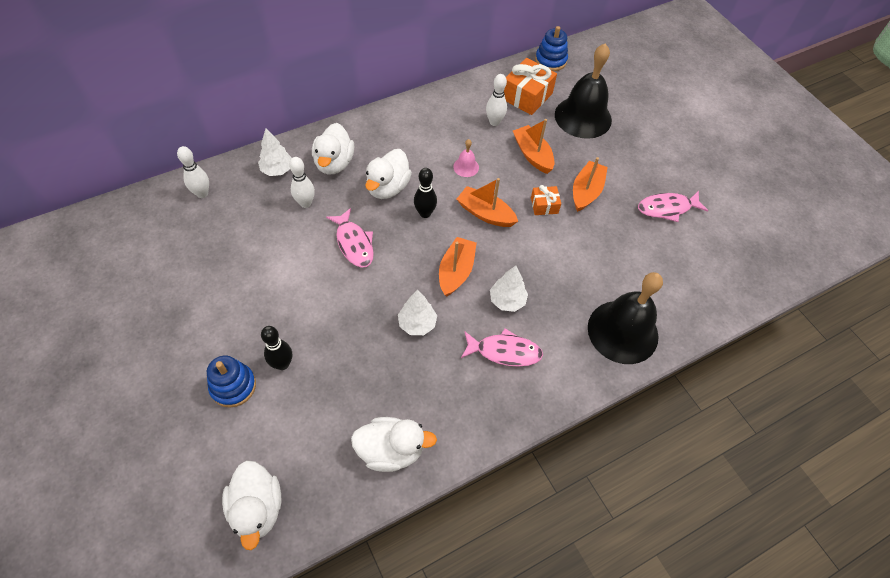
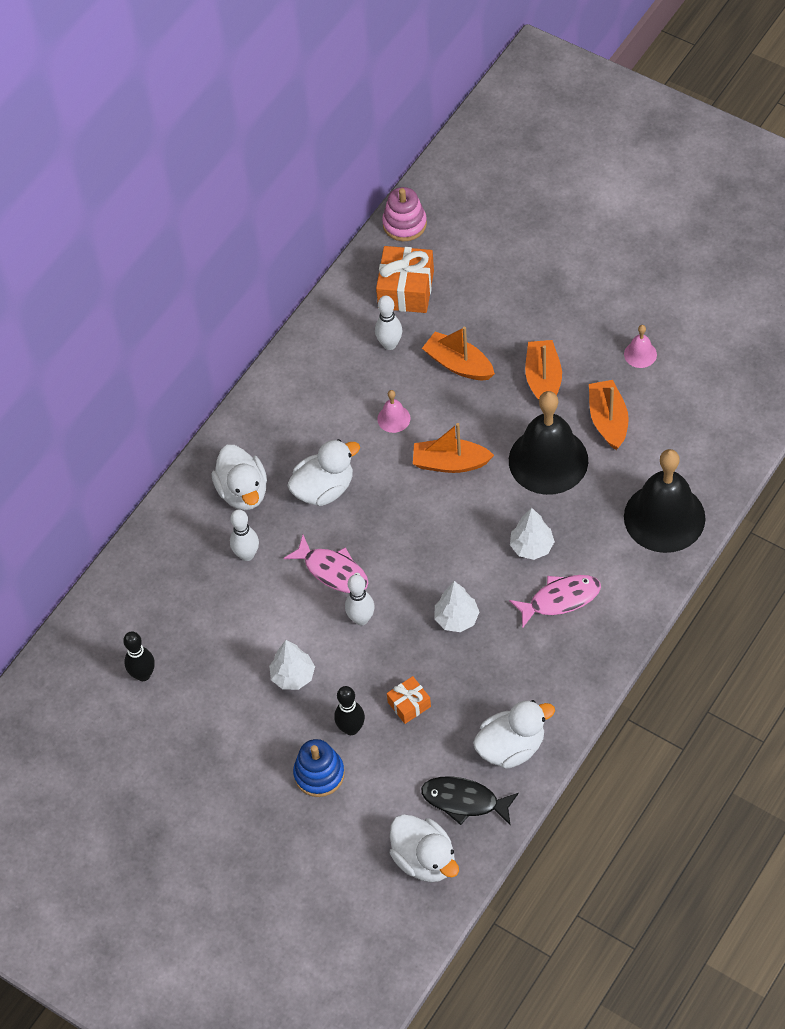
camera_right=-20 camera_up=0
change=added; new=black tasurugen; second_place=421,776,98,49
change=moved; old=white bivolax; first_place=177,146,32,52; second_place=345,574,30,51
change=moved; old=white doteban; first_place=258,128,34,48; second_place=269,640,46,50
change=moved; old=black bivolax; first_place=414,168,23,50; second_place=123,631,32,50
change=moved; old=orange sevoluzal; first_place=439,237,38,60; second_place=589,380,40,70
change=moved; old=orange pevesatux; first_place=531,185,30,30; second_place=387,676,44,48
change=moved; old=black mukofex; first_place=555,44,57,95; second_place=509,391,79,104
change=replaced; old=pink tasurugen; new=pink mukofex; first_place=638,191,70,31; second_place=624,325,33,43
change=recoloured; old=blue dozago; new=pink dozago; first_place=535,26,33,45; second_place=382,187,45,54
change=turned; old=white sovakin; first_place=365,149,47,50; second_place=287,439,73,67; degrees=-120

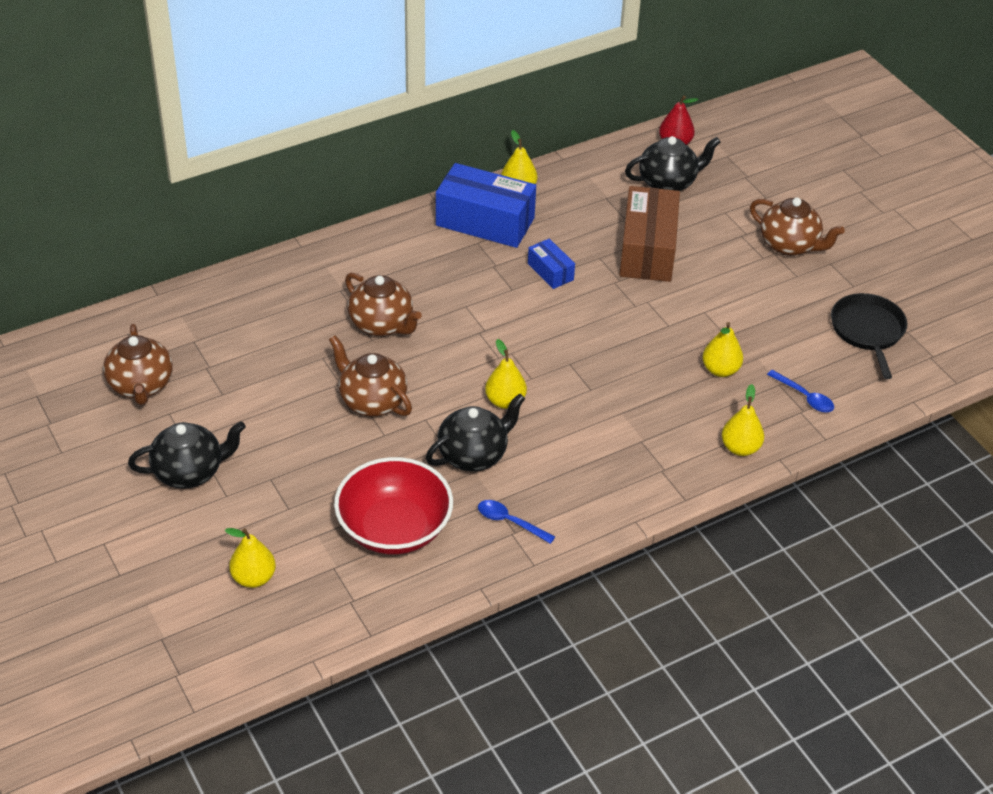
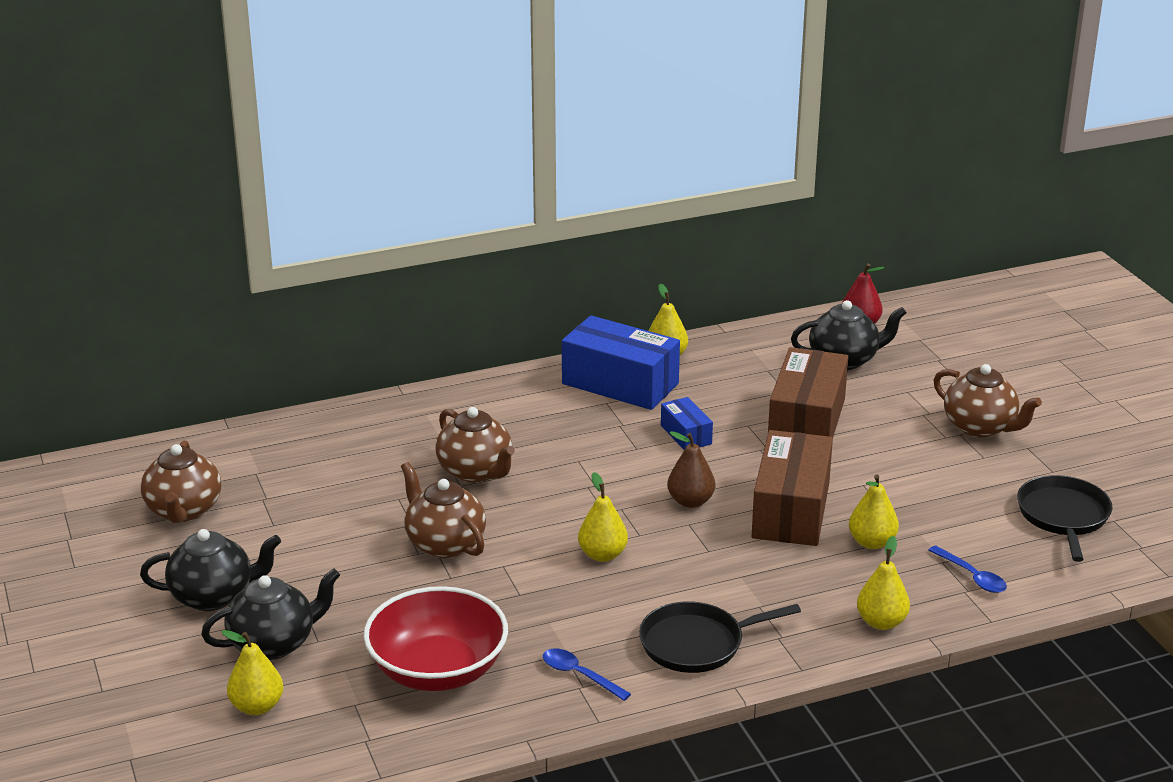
camera_right=10 camera_up=-15
change=added; new=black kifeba; second_place=639,601,162,72
change=added; new=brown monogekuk; second_place=667,431,48,77
change=added; new=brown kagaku; second_place=752,430,81,116
change=moved; old=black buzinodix; first_place=426,393,99,78; second_place=201,568,139,92

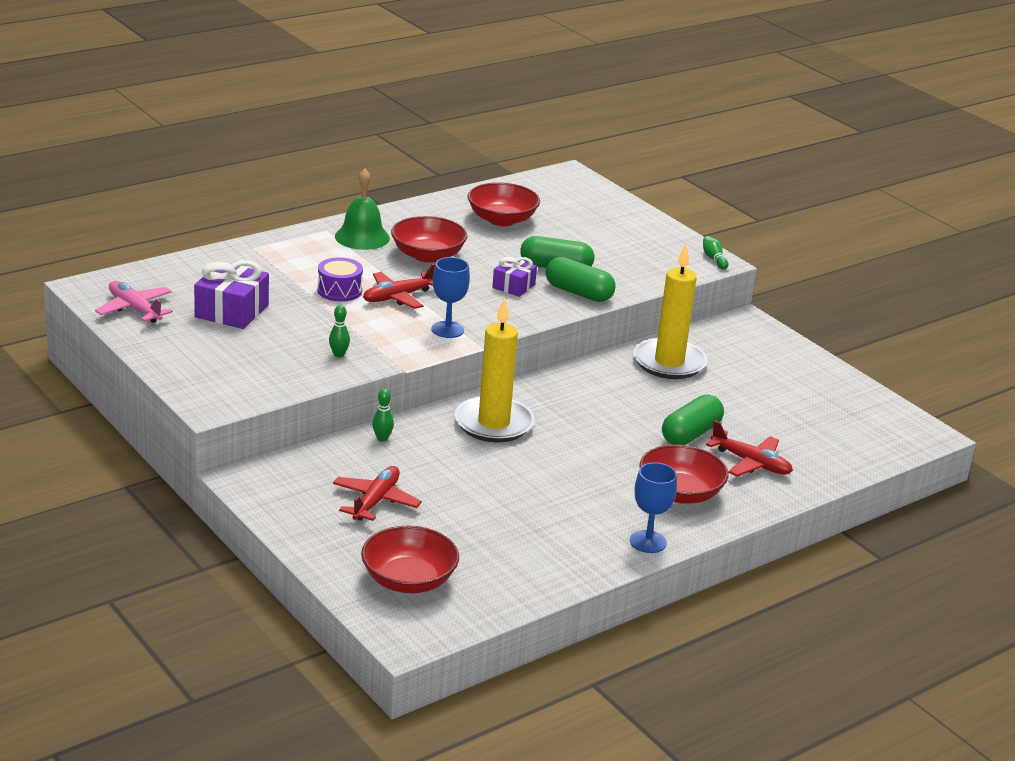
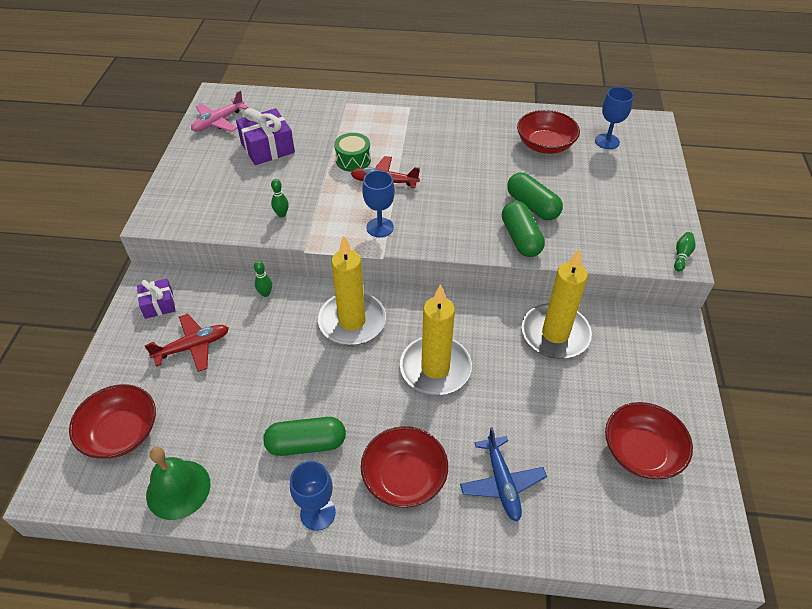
camera_right=45 camera_up=20
change=added; new=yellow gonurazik; second_place=400,284,72,111
change=added; new=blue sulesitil; second_place=595,87,39,62
change=moved; old=green mukofex; first_place=335,169,55,81; second_place=146,447,64,73
change=moved; old=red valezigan; first_place=391,216,76,47; second_place=605,402,88,77
change=moved; old=purple pevesatux; first_place=492,257,45,40; second_place=137,279,38,40
change=moved; old=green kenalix; first_place=662,395,62,50; second_place=263,417,83,39
change=recoloured; old=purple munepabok; new=green munepabok; first_place=317,257,46,45; second_place=334,133,37,39
change=recoloured; old=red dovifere; new=blue dovifere; first_place=706,420,87,57; second_place=460,427,87,95
change=turned; old=pink dovifere; first_place=95,281,78,42; second_place=191,90,58,42; degrees=-135

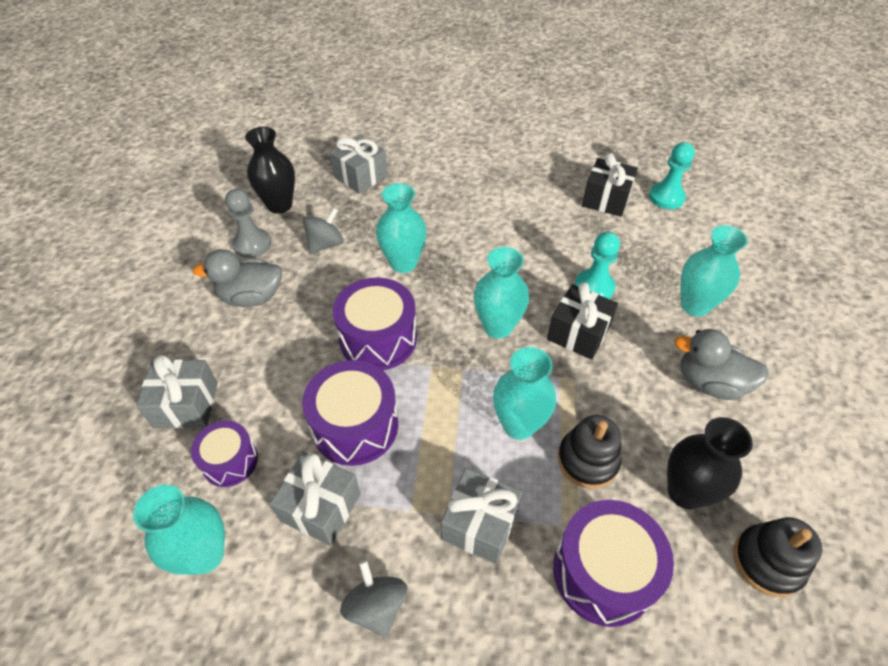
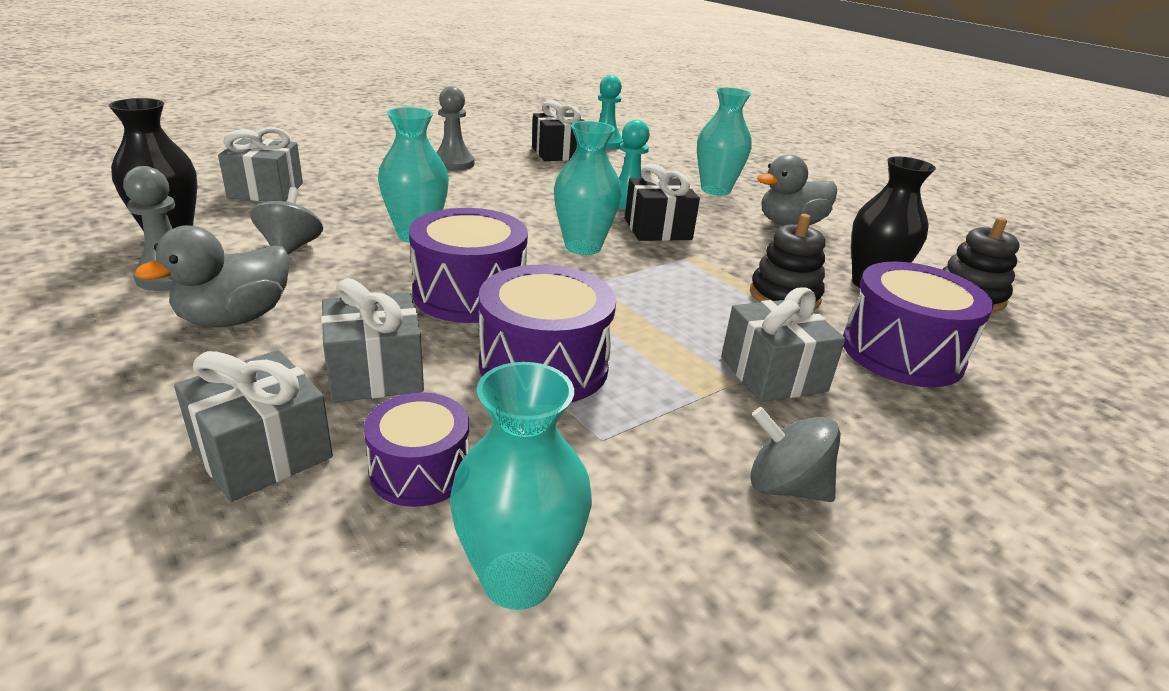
camera_right=-45 camera_up=-20
change=removed; old=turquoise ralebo; first_place=493,347,63,93
change=added; new=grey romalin; second_place=437,86,37,85
change=moved; old=grey pevesatux; first_place=270,452,91,94; second_place=321,278,103,125

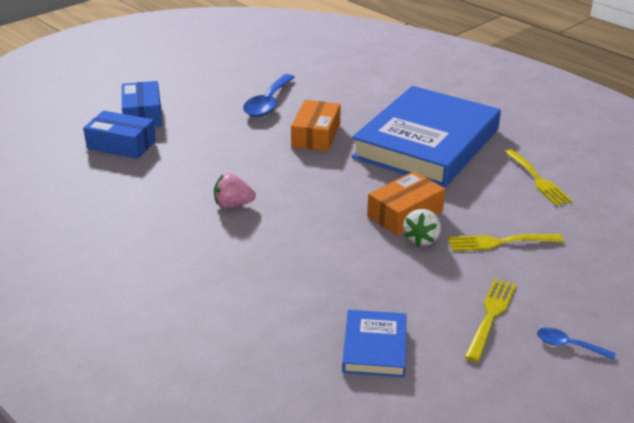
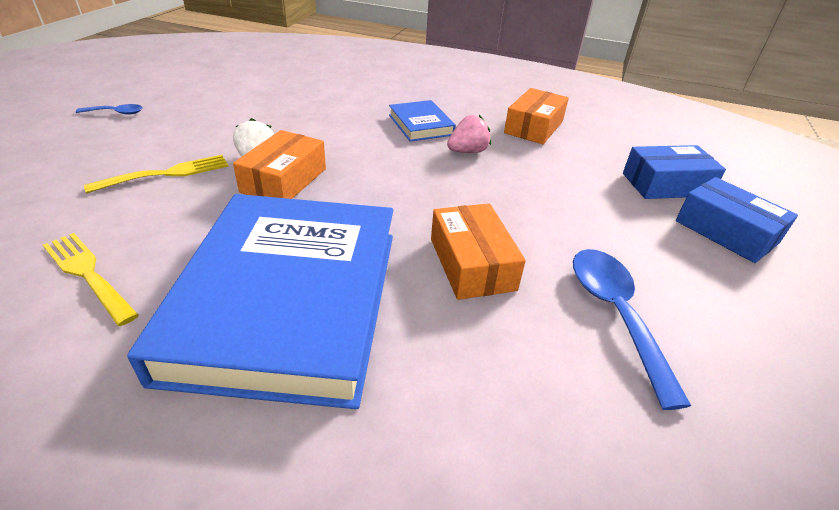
camera_right=150 camera_up=5
change=removed; old=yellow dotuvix; first_place=465,278,52,84
change=added; new=orange kagaku; second_place=504,88,65,56
change=moved; old=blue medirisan; first_place=342,310,65,67; second_place=389,100,67,42

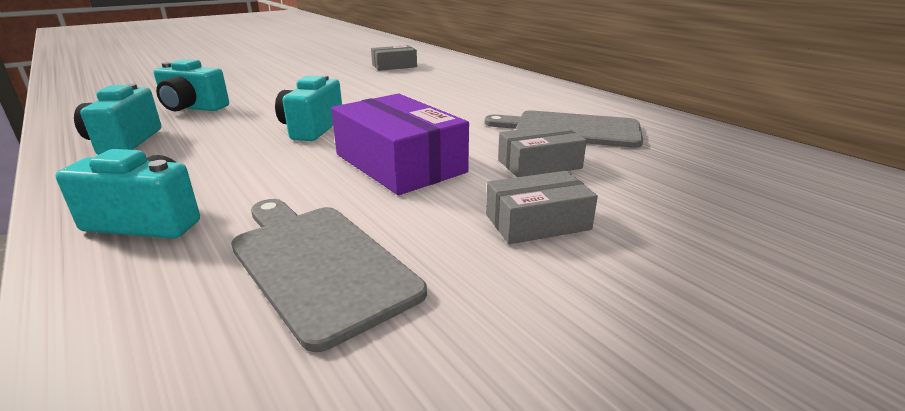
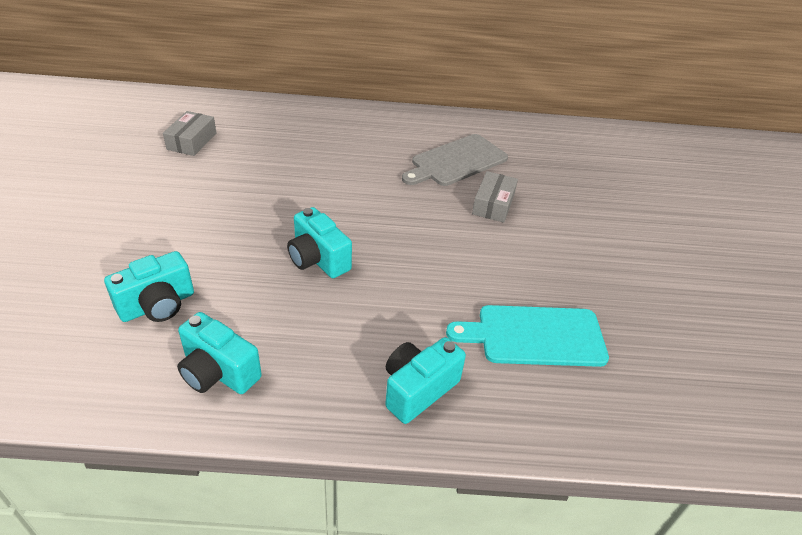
camera_right=-55 camera_up=15
change=removed; old=purple kagaku; first_place=331,94,138,101
change=removed; old=grey kagaku; first_place=486,171,112,73
change=recoloured; old=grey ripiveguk; new=turquoise ripiveguk; first_place=231,199,196,153; second_place=446,305,163,62

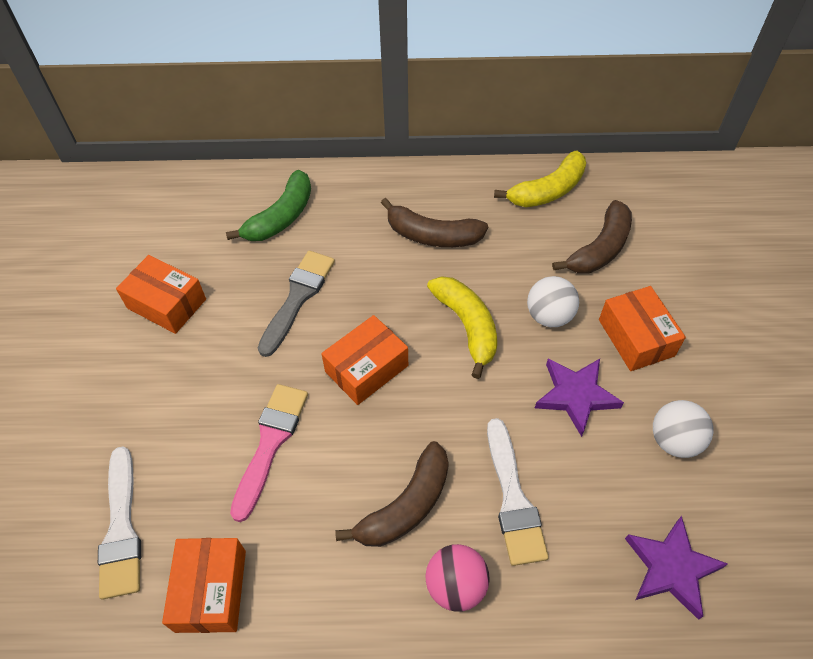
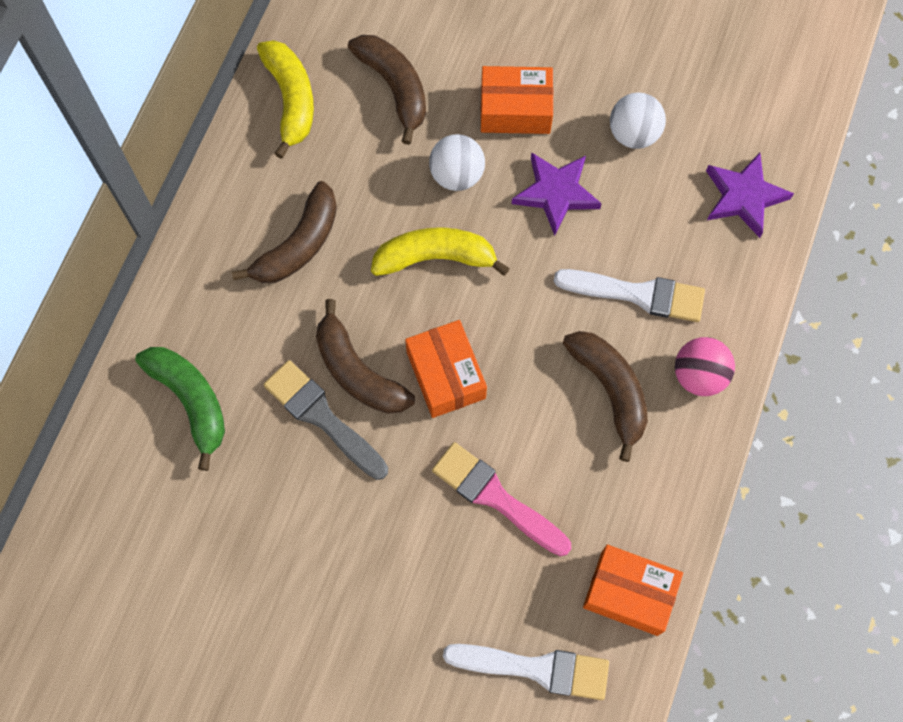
camera_right=-70 camera_up=15
change=removed; old=orange kagaku; first_place=116,255,90,79
change=added; new=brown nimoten; second_place=316,299,99,115

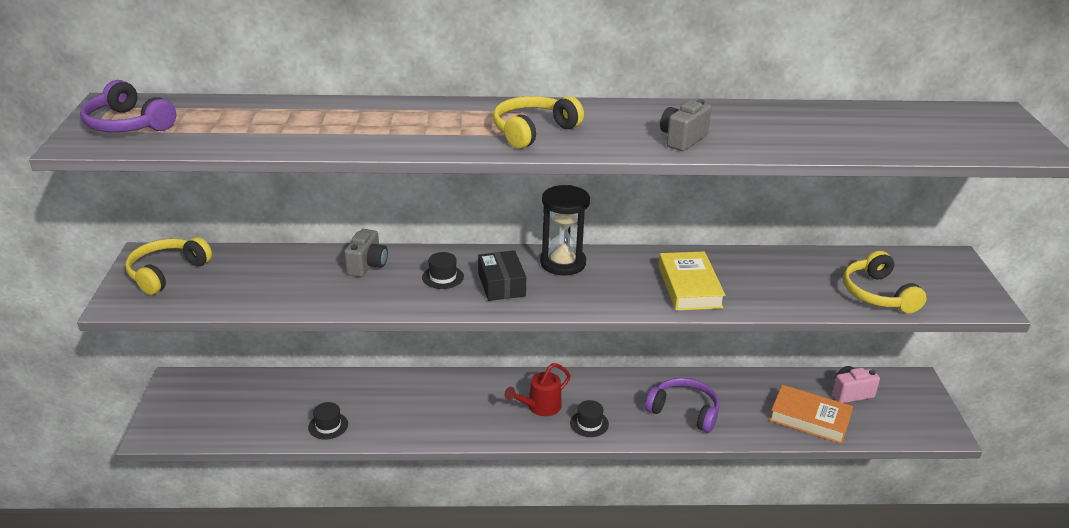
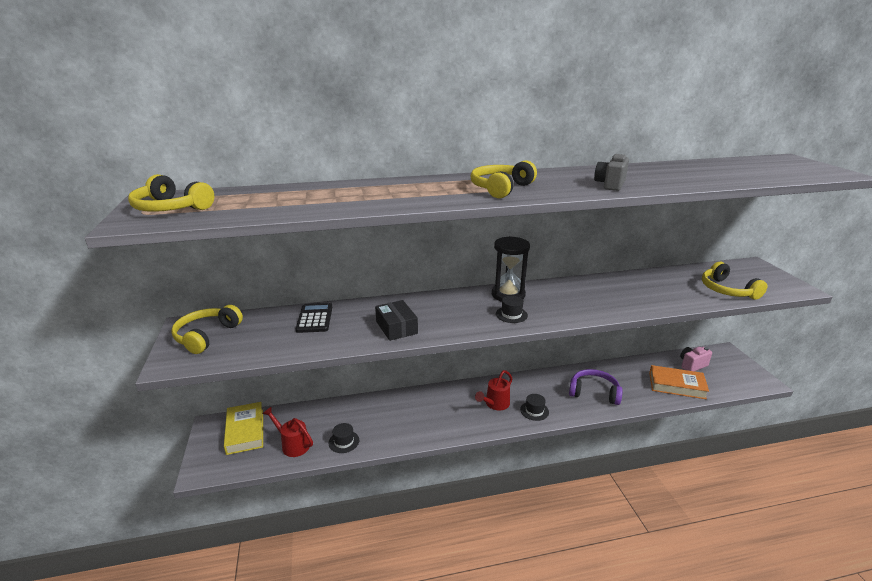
camera_right=-10 camera_up=-5
change=removed; old=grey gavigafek; first_place=344,229,44,48
change=added; new=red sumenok; second_place=263,407,50,50
change=added; new=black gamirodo; second_place=296,303,36,30
change=moved; old=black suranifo; first_place=422,252,42,37; second_place=496,296,32,27
change=moved; old=black kagaku; first_place=478,250,48,51; second_place=375,300,43,41
change=moved; old=yellow medirisan; first_place=658,251,67,60; second_place=224,402,39,53
change=recoloured; old=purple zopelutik; new=yellow zopelutik; first_place=80,80,96,52; second_place=128,174,86,38

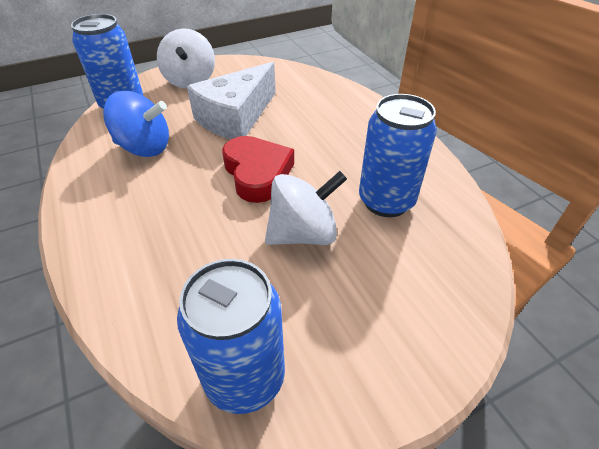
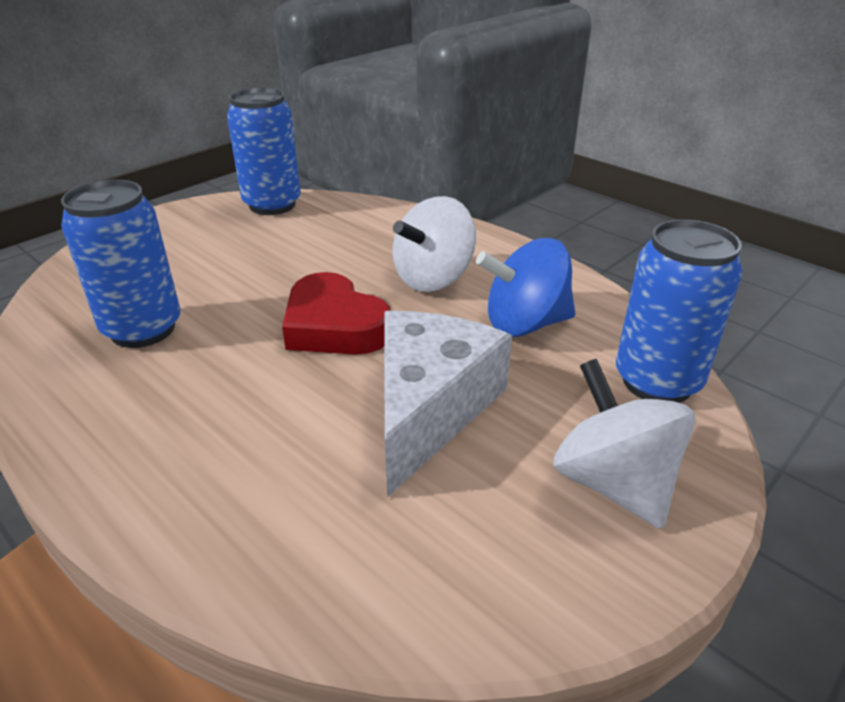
camera_right=160 camera_up=-10
change=moved; old=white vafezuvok; first_place=265,171,82,74; second_place=393,196,83,96

